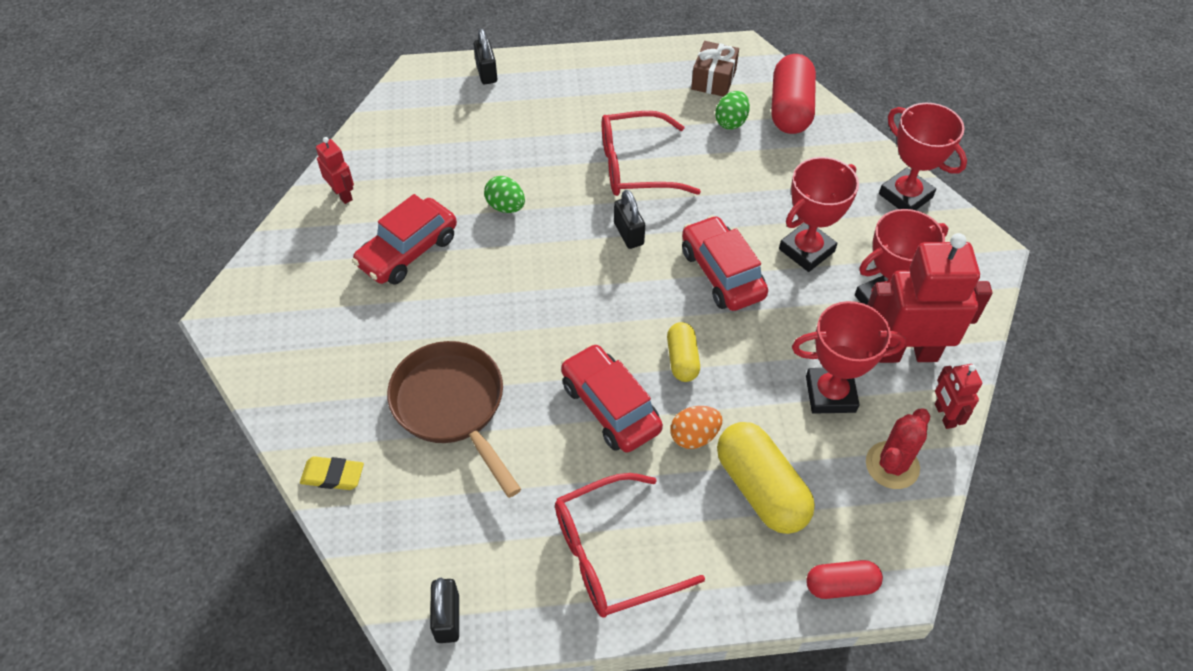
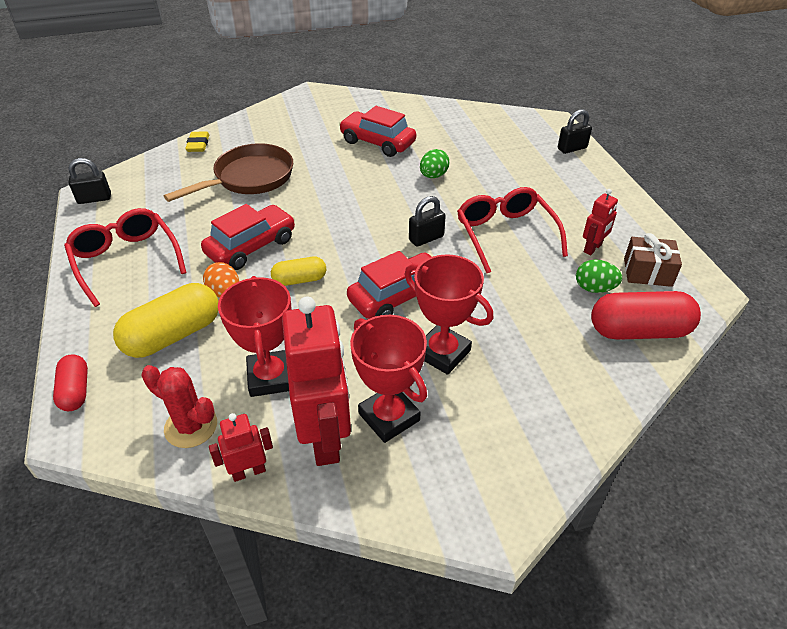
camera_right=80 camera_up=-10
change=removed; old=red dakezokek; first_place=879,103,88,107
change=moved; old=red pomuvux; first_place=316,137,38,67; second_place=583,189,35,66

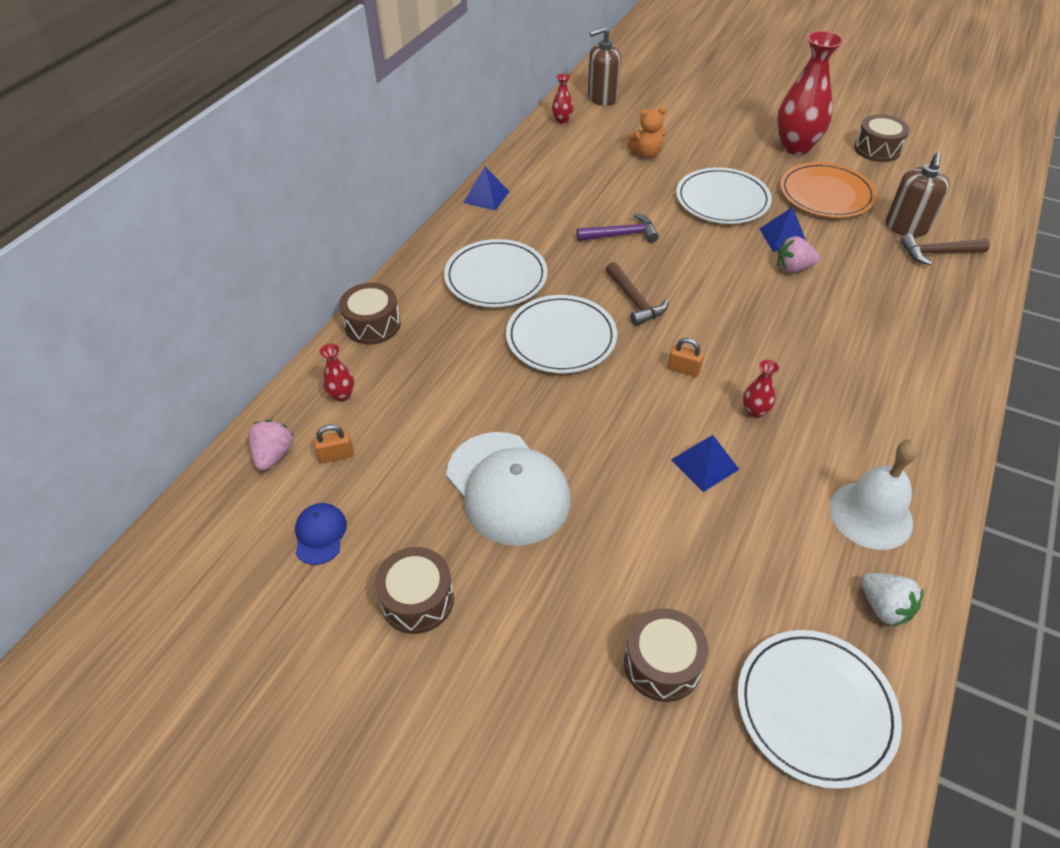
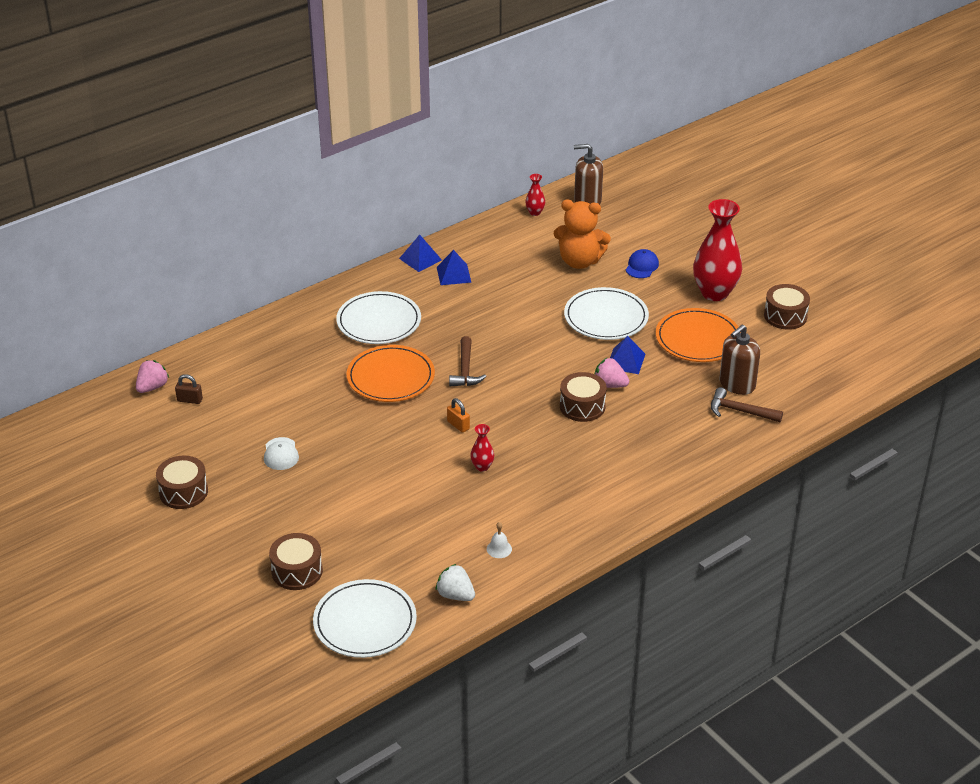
camera_right=25 camera_up=-10
change=removed; old=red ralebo; first_place=320,344,34,58
change=removed; old=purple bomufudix; first_place=577,213,82,30
change=moved; old=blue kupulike; first_place=295,503,52,62; second_place=626,249,33,29
change=moved; old=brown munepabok; first_place=339,283,62,62; second_place=560,372,47,50
change=moved; old=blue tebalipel; first_place=671,435,69,57; second_place=437,250,34,35
change=recoloured; old=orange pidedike; new=brown pidedike; first_place=314,425,40,38; second_place=175,374,28,30
change=recoloured; old=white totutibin; new=orange totutibin; first_place=506,295,111,78; second_place=346,345,89,57
change=turned; old=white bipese; first_place=861,573,63,54; second_place=436,564,39,37; degrees=135
change=resized; old=white kupulike; first_place=446,432,125,114; second_place=264,437,35,33; factor=0.46
change=resized; old=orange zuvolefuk; first_place=627,106,40,52; second_place=553,200,58,69; factor=1.61
change=resized; old=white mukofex; first_place=830,440,89,110; second_place=487,522,25,36; factor=0.43

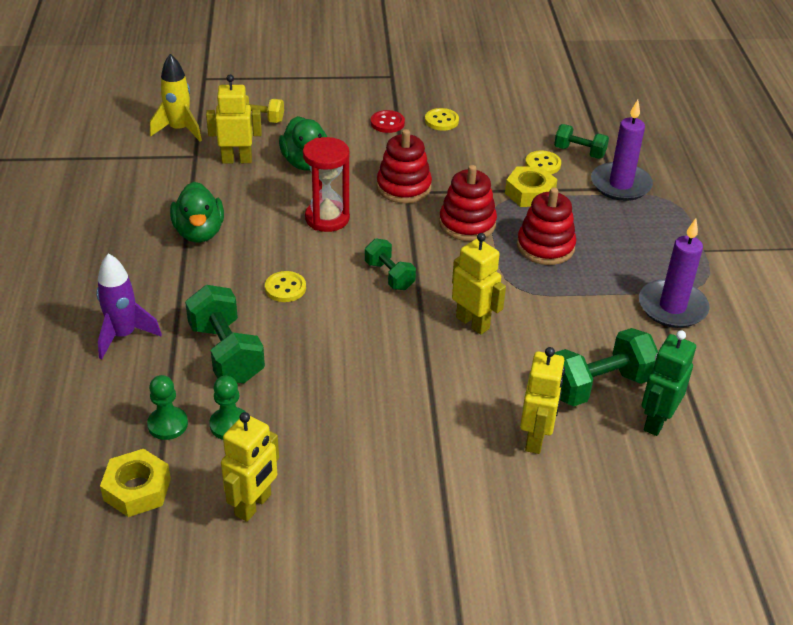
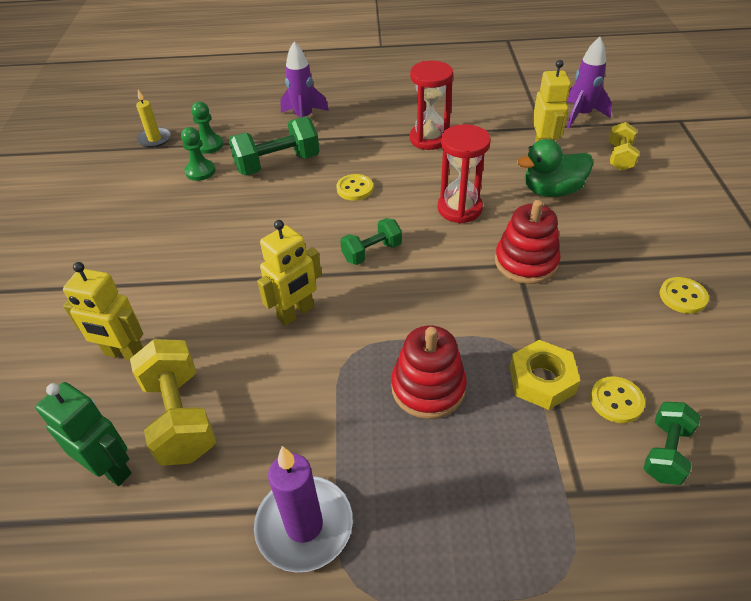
camera_right=95 camera_up=5
change=removed; old=yellow pomuvux; first_place=221,412,58,110
change=removed; old=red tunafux; first_place=371,110,34,23
change=removed; old=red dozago; first_place=439,165,58,76
change=removed; old=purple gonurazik; first_place=591,100,62,101
change=replaced; old=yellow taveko; new=yellow gonurazik; first_place=100,449,71,68; second_place=136,90,35,58
change=replaced; old=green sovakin; new=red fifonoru; first_place=170,182,54,61; second_place=410,61,43,89
change=recoloured; old=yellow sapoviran; new=purple sapoviran; first_place=150,54,52,87; second_place=567,37,45,91
change=recoloured; old=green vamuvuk; new=yellow vamuvuk; first_place=555,328,103,78; second_place=130,339,86,127

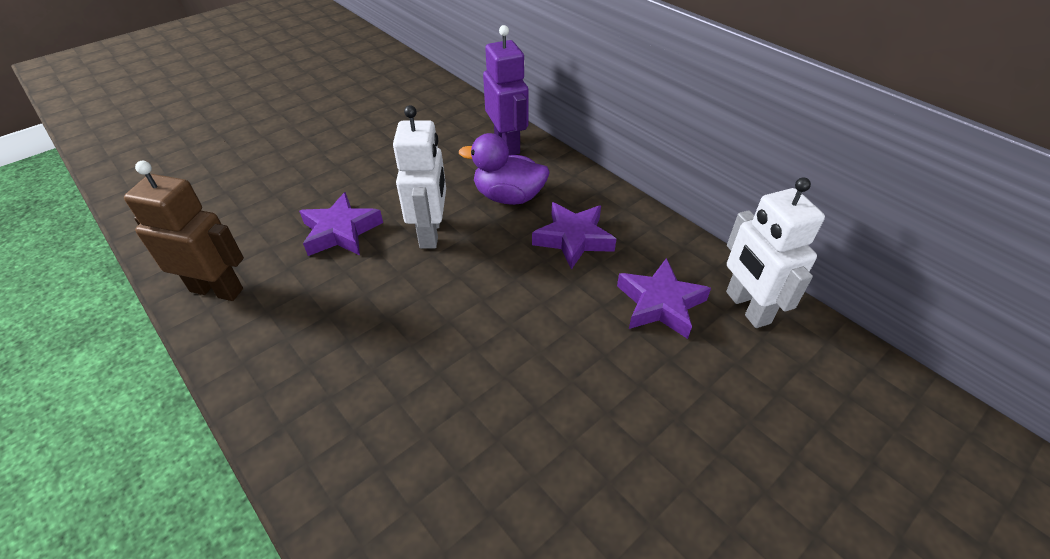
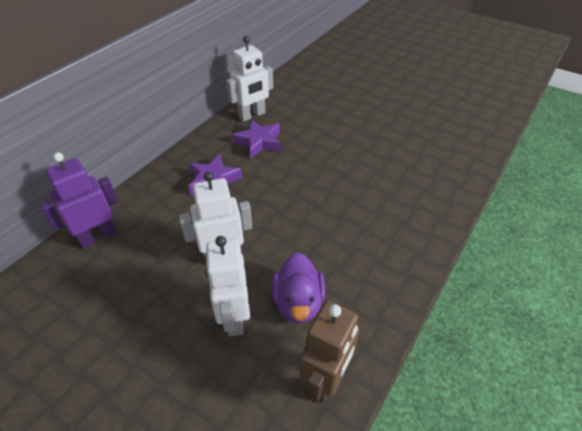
camera_right=-105 camera_up=0
change=moved; old=purple sovakin; first_place=459,133,91,72; second_place=272,252,53,71
change=replaced; old=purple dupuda; new=white pomuvux; first_place=299,192,84,64; second_place=205,236,45,100
change=turned; old=brown pomuvux; first_place=124,161,120,140; second_place=300,300,59,103; degrees=-150

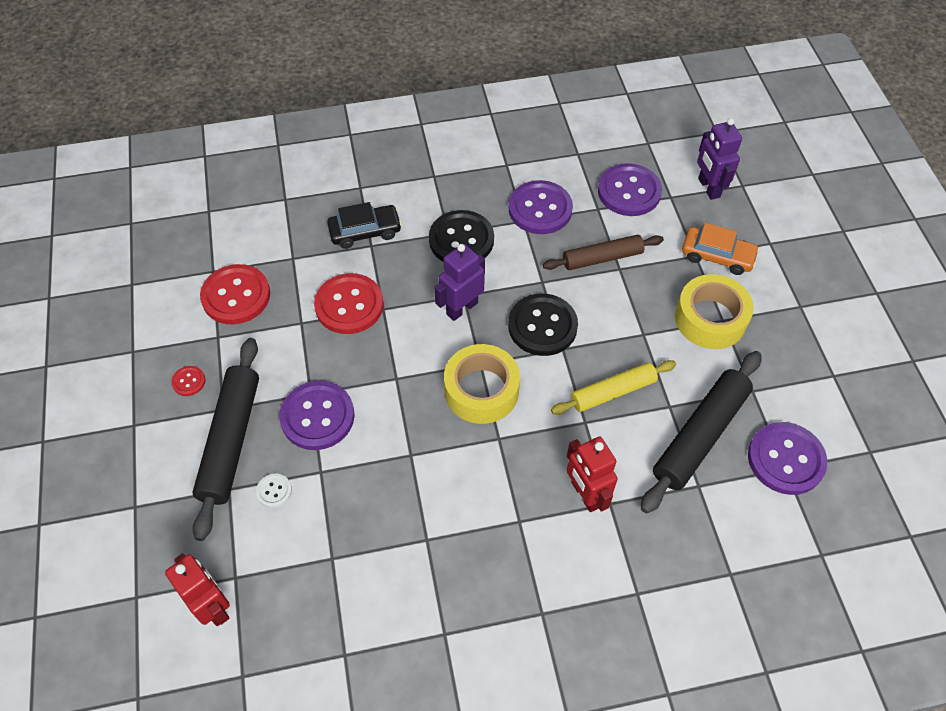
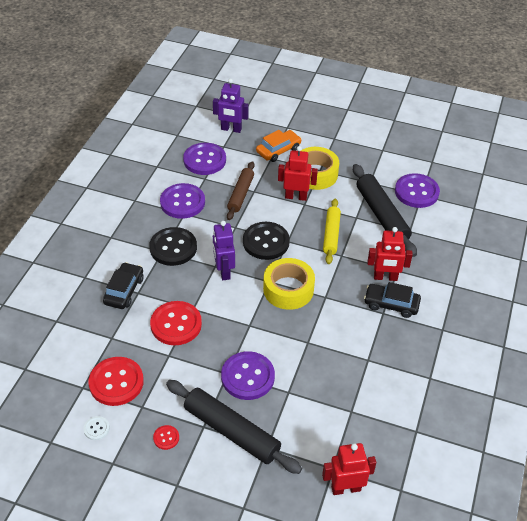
camera_right=-60 camera_up=-10
change=added; new=red pomuvux; second_place=278,146,40,55
change=added; new=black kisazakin; second_place=364,282,57,36
change=moved; old=white tunafux; first_place=256,474,36,34; second_place=83,416,27,24

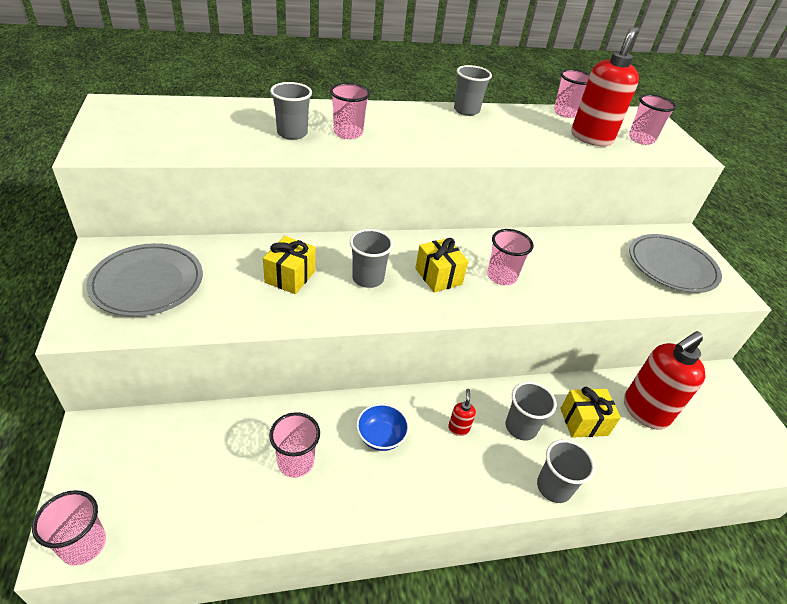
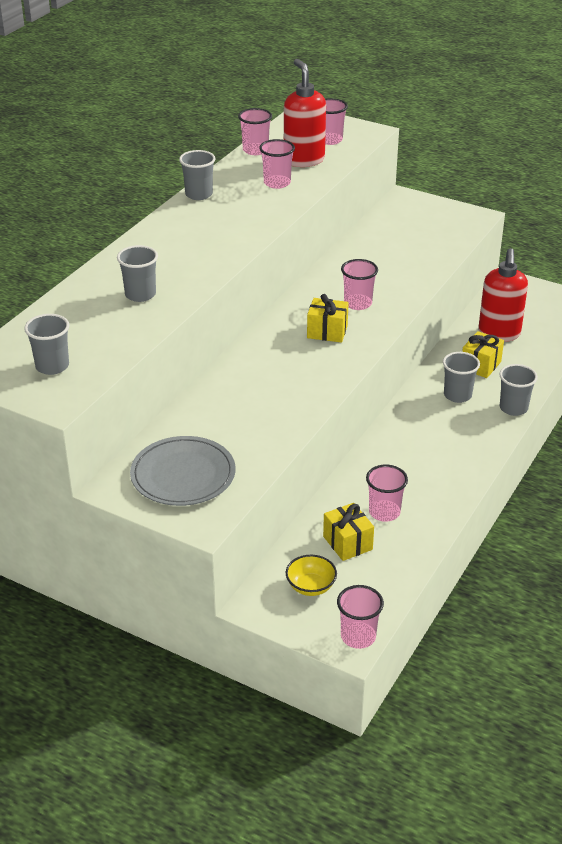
camera_right=-45 camera_up=-5
change=removed; old=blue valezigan; first_place=356,403,53,48
change=removed; old=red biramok; first_place=448,388,28,48
change=removed; old=grey totutibin; first_place=629,234,93,59
change=added; new=yellow valezigan; second_place=286,555,51,41
change=moved; old=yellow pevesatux; first_place=263,236,52,58; second_place=323,503,51,58
change=moved; old=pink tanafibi; first_place=330,83,40,56; second_place=259,139,36,50
change=moved; old=grey tanafibi; first_place=350,229,43,59; second_place=24,314,45,61

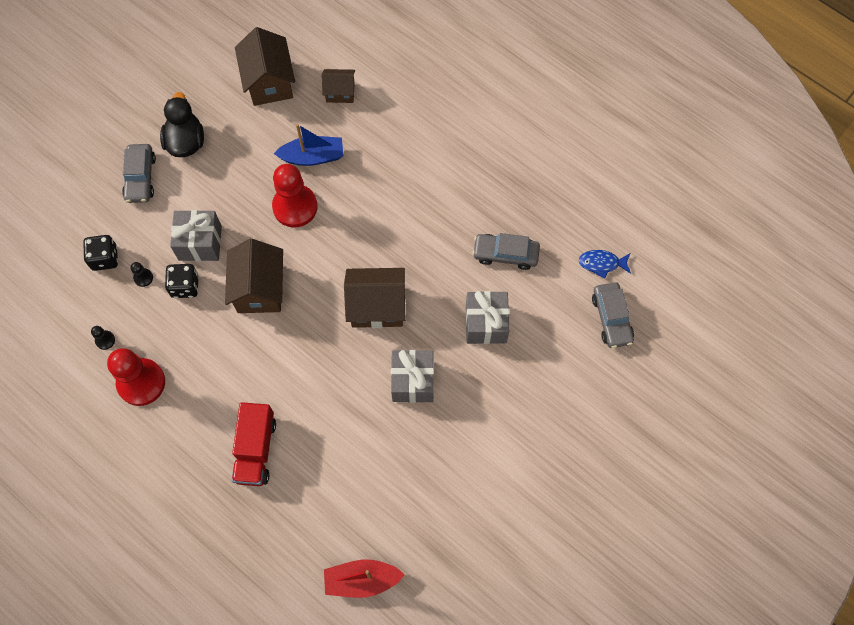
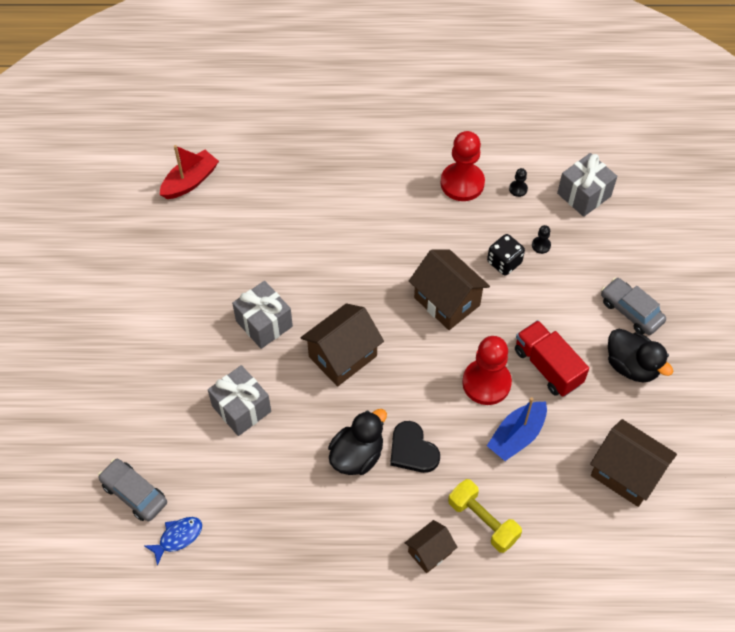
camera_right=140 camera_up=-10
change=removed; old=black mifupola; first_place=83,235,35,36
change=removed; old=grey kisazakin; first_place=472,233,68,37
change=added; new=black sovakin; second_place=328,409,59,66
change=added; new=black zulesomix; second_place=390,421,50,52
change=added; new=yellow vamuvuk; second_place=448,479,74,74
change=moved; old=grey pevesatux; first_place=170,210,52,51; second_place=557,153,60,64
change=moved; old=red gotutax; first_place=232,402,44,84; second_place=515,320,74,77
change=moved; old=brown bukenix; first_place=322,69,33,34; second_place=405,520,53,53

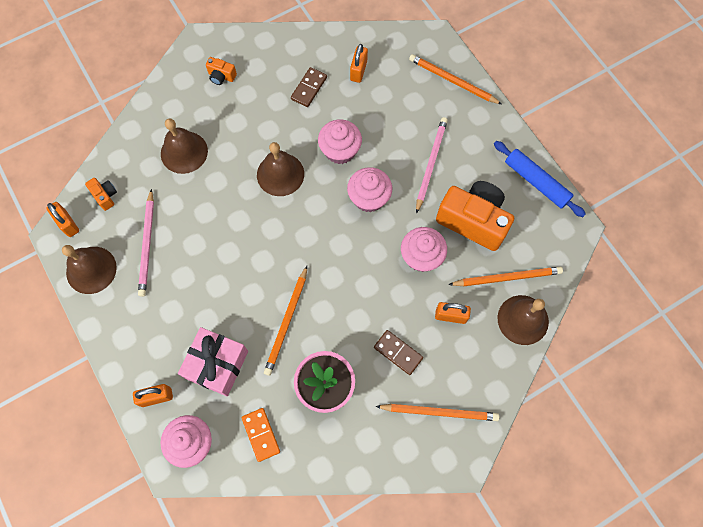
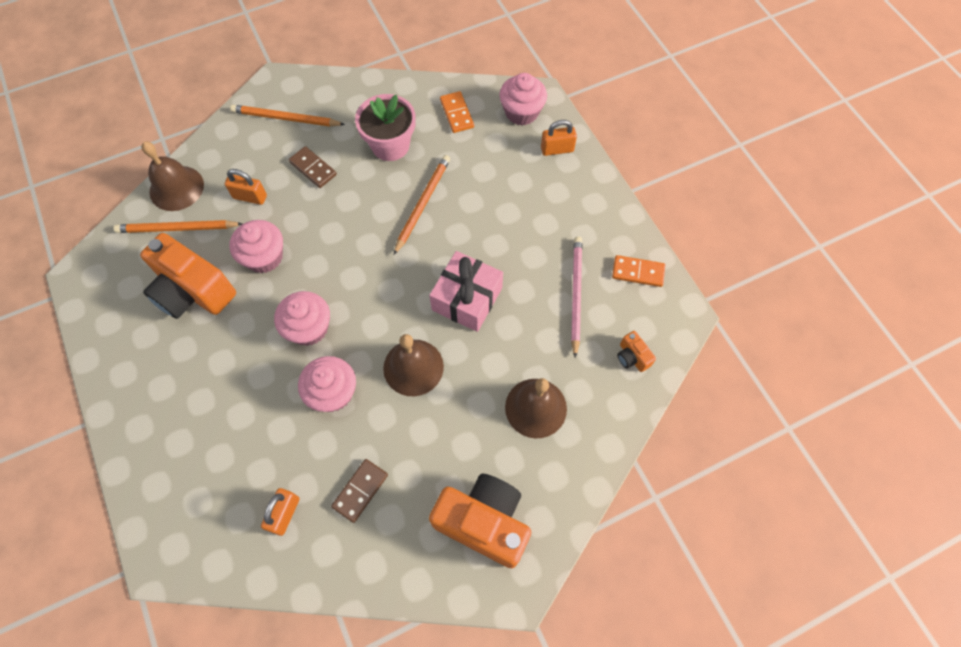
camera_right=-175 camera_up=-5
change=removed; old=orange pidedike; first_place=46,202,33,35
change=removed; old=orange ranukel; first_place=409,54,93,50
change=removed; old=pink ranukel; first_place=416,117,32,97
change=removed; old=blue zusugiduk; first_place=494,141,92,76
change=moved; old=pink pevesatux; first_place=178,327,70,69; second_place=429,251,74,81
change=replaced; old=brown mukofex; new=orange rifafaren; first_place=62,245,55,49; second_place=612,255,53,32
change=resized; old=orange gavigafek; first_place=206,57,31,28; second_place=429,474,102,94; factor=2.31

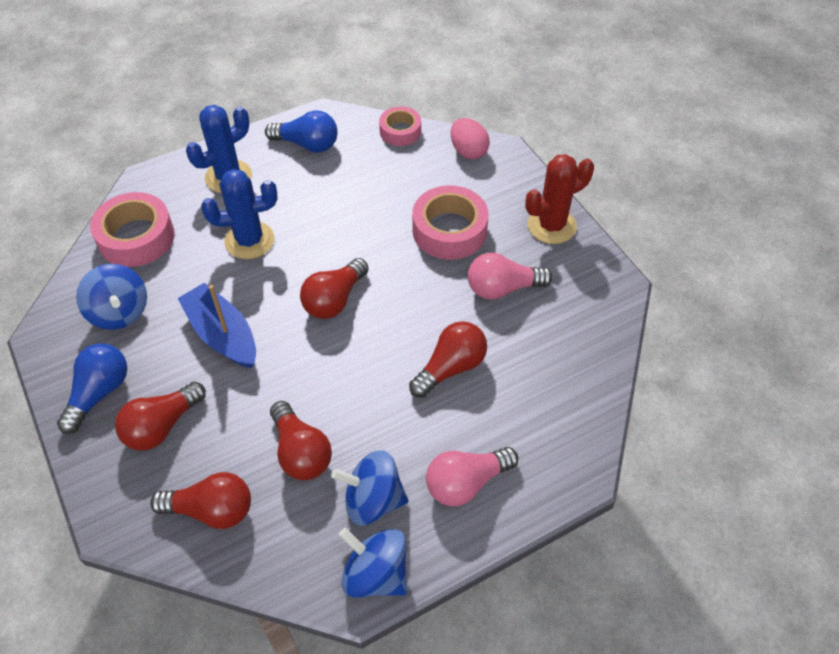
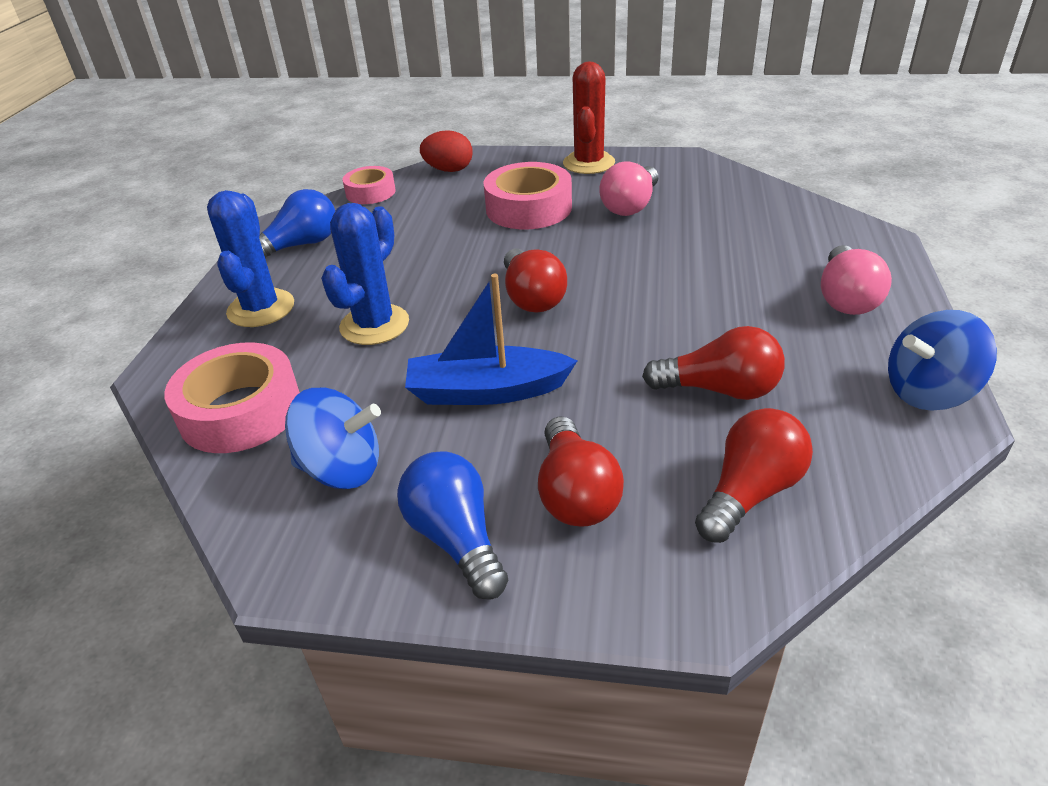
camera_right=-50 camera_up=-15
change=removed; old=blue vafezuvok; first_place=331,450,78,76
change=removed; old=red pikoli; first_place=409,321,78,77
change=recoloured; old=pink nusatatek; new=red nusatatek; first_place=451,118,39,41; second_place=420,130,53,42

